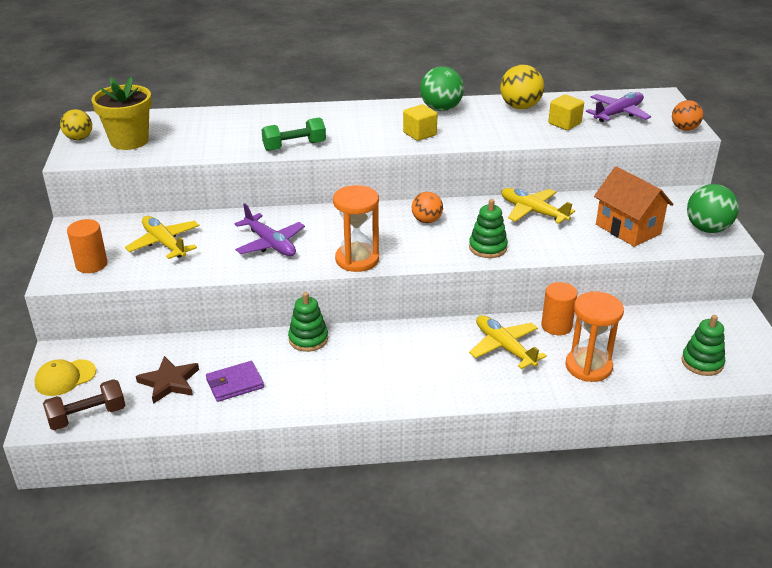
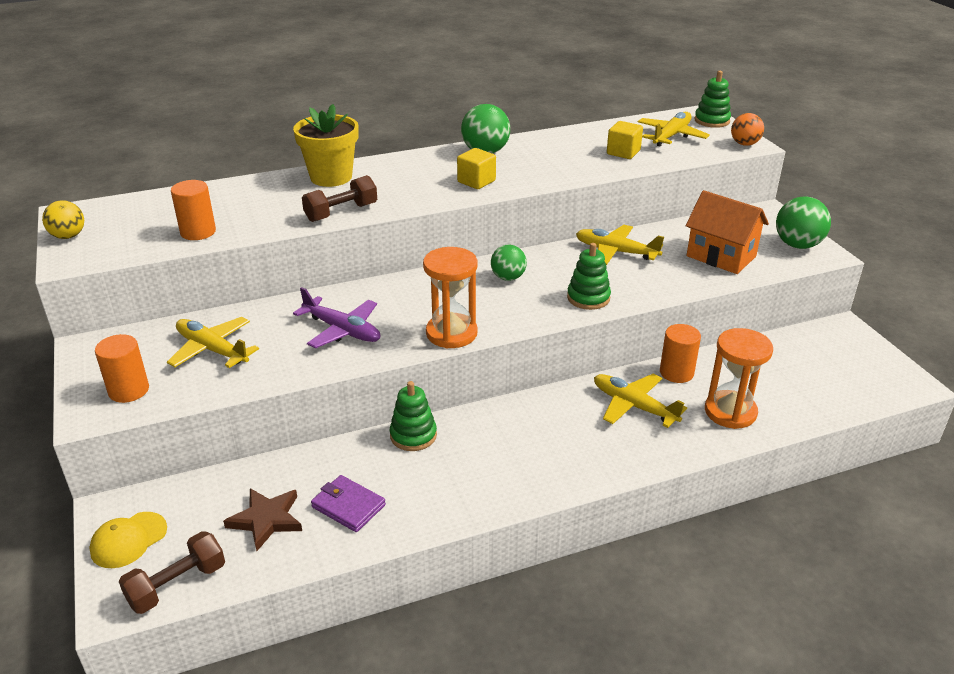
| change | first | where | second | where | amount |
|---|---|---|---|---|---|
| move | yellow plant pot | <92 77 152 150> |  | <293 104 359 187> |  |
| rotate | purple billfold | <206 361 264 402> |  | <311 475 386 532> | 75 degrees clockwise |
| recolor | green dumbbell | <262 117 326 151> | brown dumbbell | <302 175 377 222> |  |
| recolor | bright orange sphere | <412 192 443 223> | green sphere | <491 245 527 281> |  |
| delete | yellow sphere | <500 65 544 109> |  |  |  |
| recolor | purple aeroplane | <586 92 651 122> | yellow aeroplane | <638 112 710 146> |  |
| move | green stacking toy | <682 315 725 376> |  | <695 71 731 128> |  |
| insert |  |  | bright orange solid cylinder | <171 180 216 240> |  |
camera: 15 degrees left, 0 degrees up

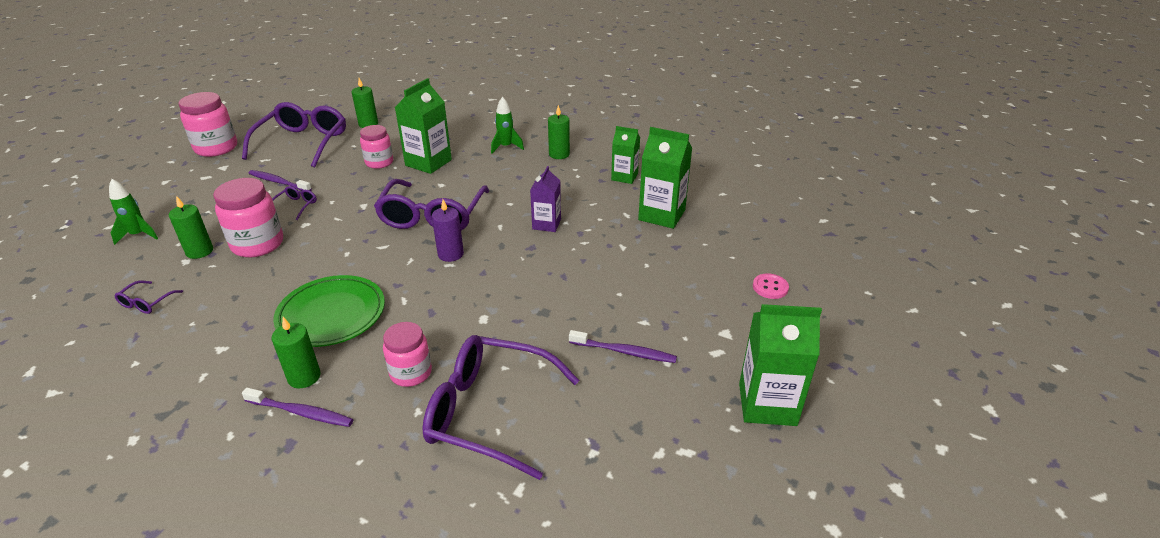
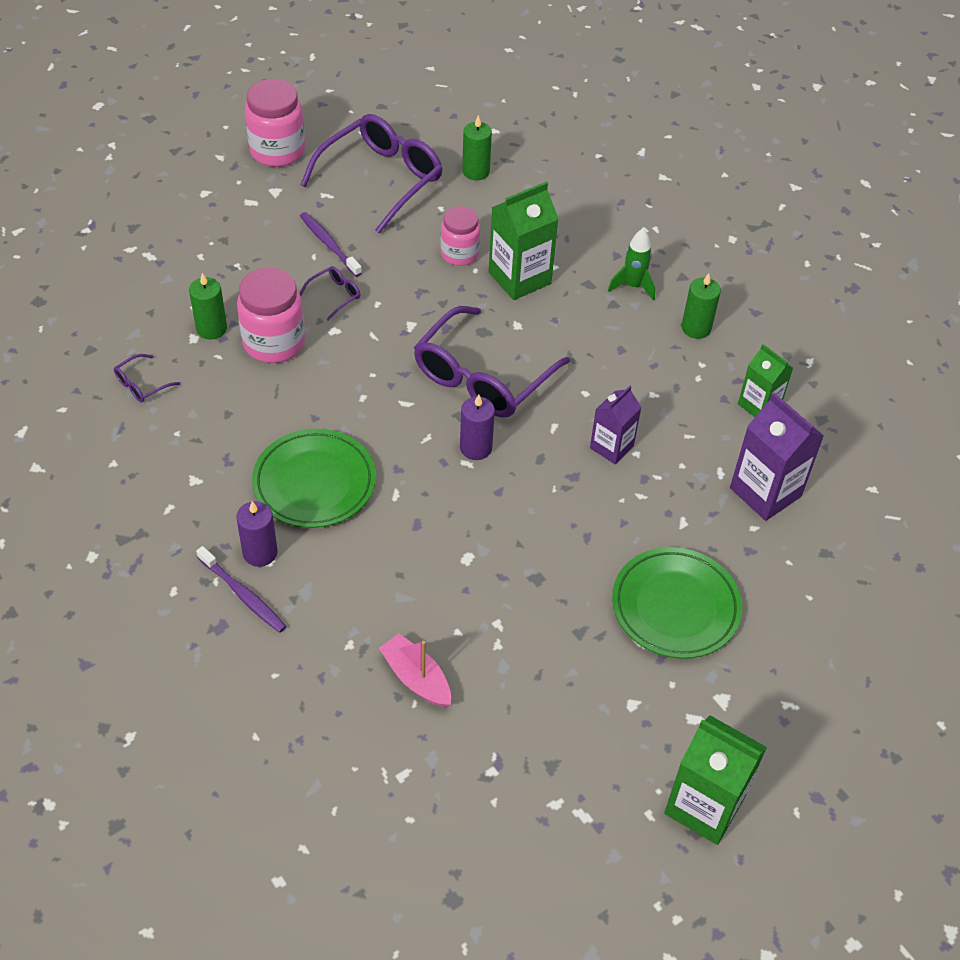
| change | first | where | second | where | amount |
|---|---|---|---|---|---|
| delete | green rocket | <109 179 158 245> |  |  |  |
| recolor | green candle | <272 317 321 388> | purple candle | <236 501 278 567> |  |
| delete | rosy preserve jar | <383 322 432 387> |  |  |  |
| replace | purple glasses | <422 335 579 480> | rosy toy boat | <379 633 451 707> |  |
| delete | purple tooth brush | <569 330 677 363> |  |  |  |
| recolor | green juice carton | <638 127 692 229> | purple juice carton | <730 393 824 521> |  |
| delete | rosy button | <753 273 789 299> |  |  |  |
| insert |  |  | green dinner plate | <612 547 742 659> |  |
camera: 25 degrees right, 15 degrees up

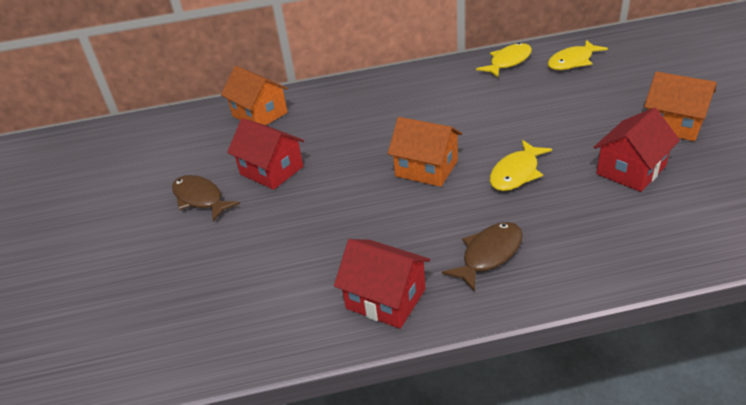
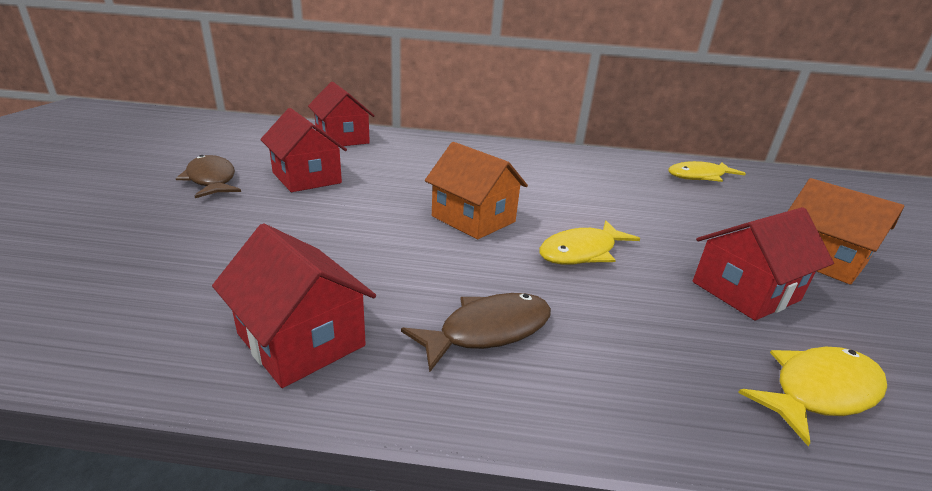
| change | first | where | second | where | amount |
|---|---|---|---|---|---|
| recolor | bright orange toy house | <221 66 288 125> | crimson toy house | <308 82 375 147> |  |
| move | yellow fish figure | <476 43 532 77> |  | <738 347 887 446> |  |
camera: 10 degrees right, 10 degrees down

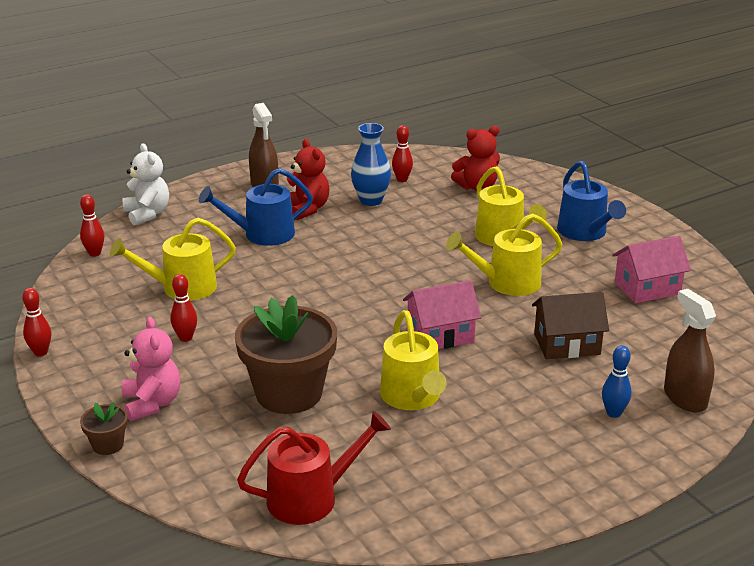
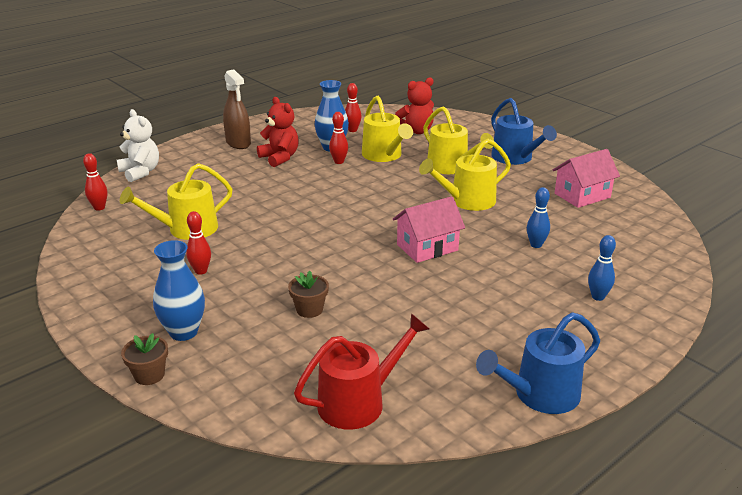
| change | first | where | second | where | amount |
|---|---|---|---|---|---|
| move | crimson tenpin | <22 288 51 356> |  | <329 112 348 164> |  |
| replace | rosy teddy bear | <122 317 180 421> | cobalt vase | <153 240 205 341> |  |
| move | cobalt watering can | <199 168 313 246> |  | <476 312 600 414> |  |
| resize | brown plant pot | <235 295 337 414> |  | <288 271 329 318> | x0.44 |
| move | yellow watering can | <380 310 447 410> |  | <362 96 413 162> |  |
| replace | brown toy house | <532 292 609 359> | cobalt tenpin | <527 187 550 248> |  |
| delete | brown spray bottle | <664 289 716 413> |  |  |  |
camera: 10 degrees left, 0 degrees up

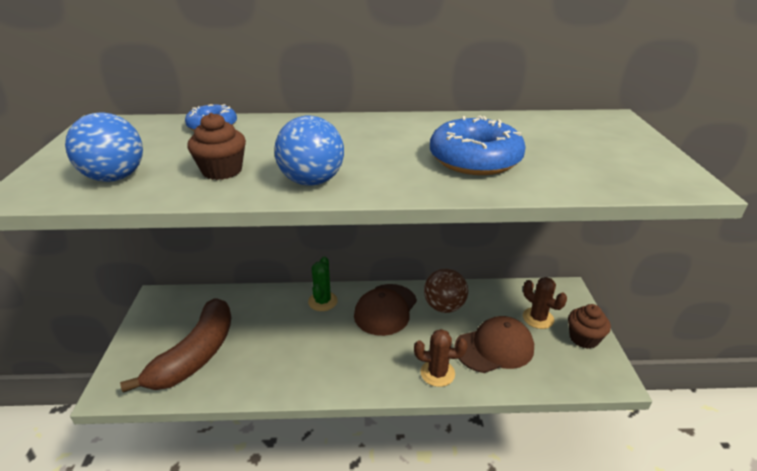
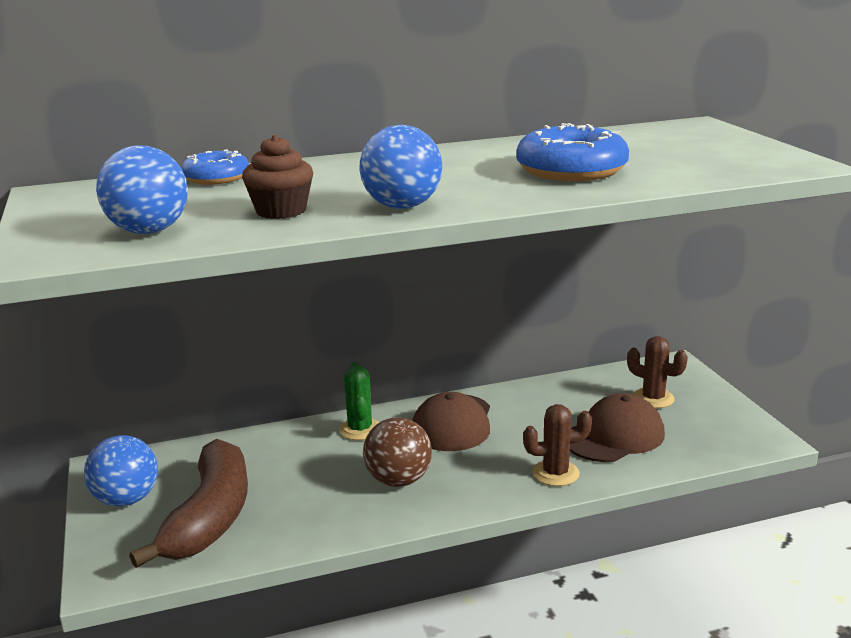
| change | first | where | second | where | amount |
|---|---|---|---|---|---|
| move | brown sphere | <424 269 468 313> |  | <363 417 432 487> |  |
| delete | brown cupcake | <568 304 611 349> |  |  |  |
| insert |  |  | cobalt sphere | <84 435 158 507> |  |
camera: 15 degrees left, 10 degrees down

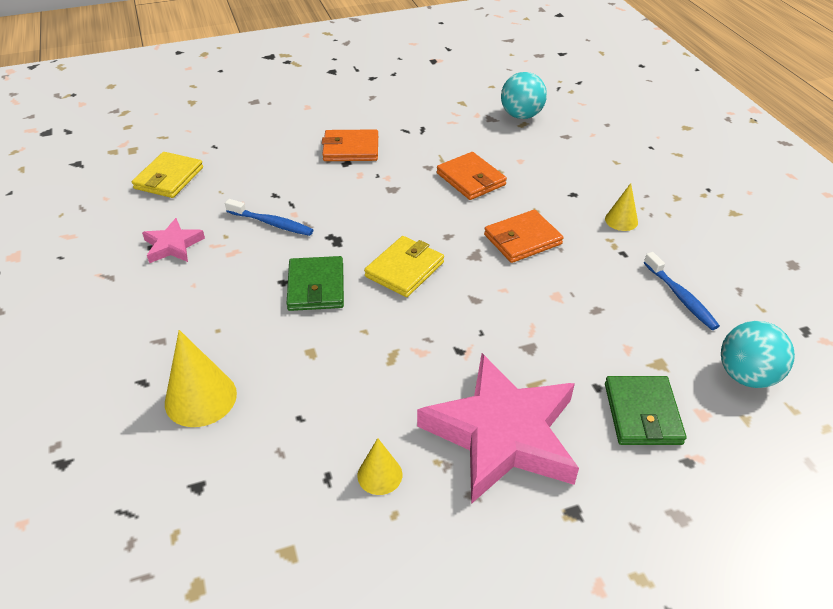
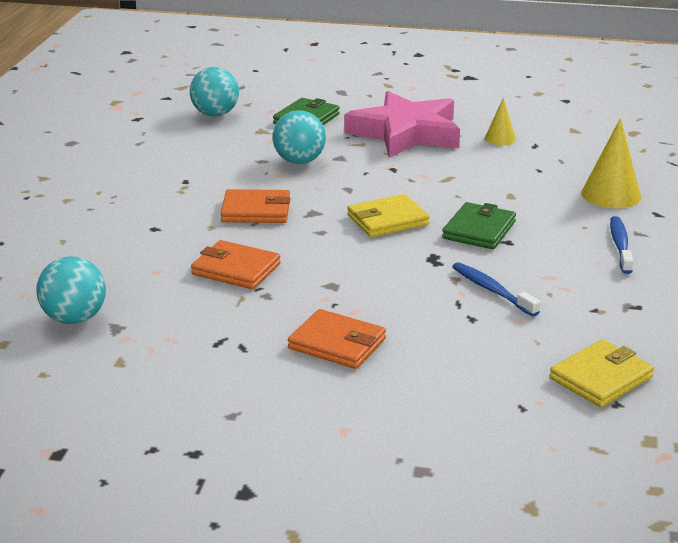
| change | first | where | second | where | amount |
|---|---|---|---|---|---|
| delete | rosy star | <142 218 205 263> |  |  |  |
| rotate | bright orange billfold | <437 152 507 200> |  | <191 240 281 289> | 60 degrees counterclockwise |
| delete | yellow cone shape | <605 183 638 231> |  |  |  |
| move | cobalt tooth brush | <644 252 720 330> |  | <610 216 633 274> |  |
| insert |  |  | turquoise sphere | <273 110 326 164> |  |
camera: 150 degrees left, 15 degrees down

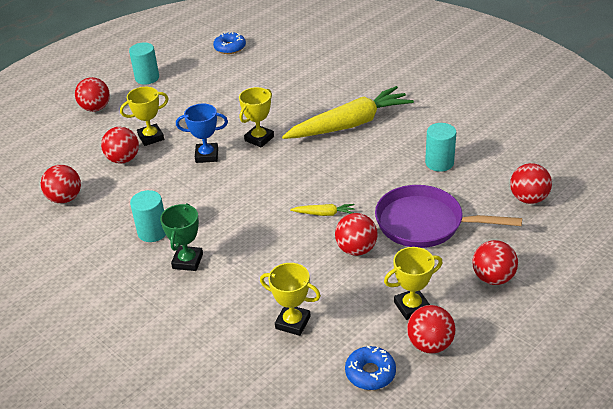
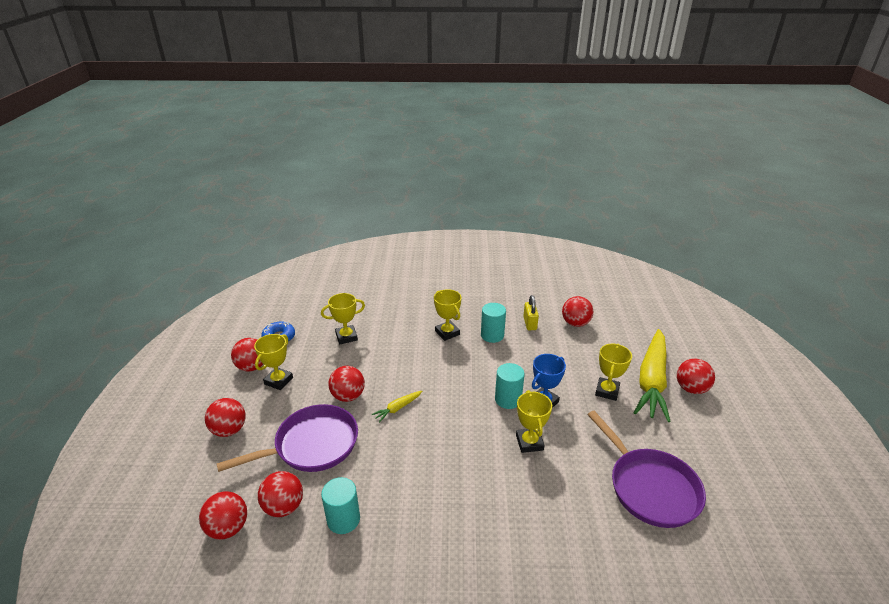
| change | first | where | second | where | amount |
|---|---|---|---|---|---|
| move | crimson sphere | <101 127 139 164> |  | <258 471 303 517> |  |
| move | turquoise solid cylinder | <129 42 159 85> |  | <495 363 525 409> |  |
| recolor | green prize cup | <160 203 203 271> | yellow prize cup | <434 289 461 341> |  |
| delete | cobalt glazed donut | <213 32 246 54> |  |  |  |
| move | yellow root vegetable | <282 86 414 139> |  | <634 329 670 422> |  |
| insert |  |  | yellow small lock | <523 295 539 330> |  |
| insert |  |  | purple frying pan | <587 411 706 528> |  |
camera: 135 degrees right, 5 degrees down

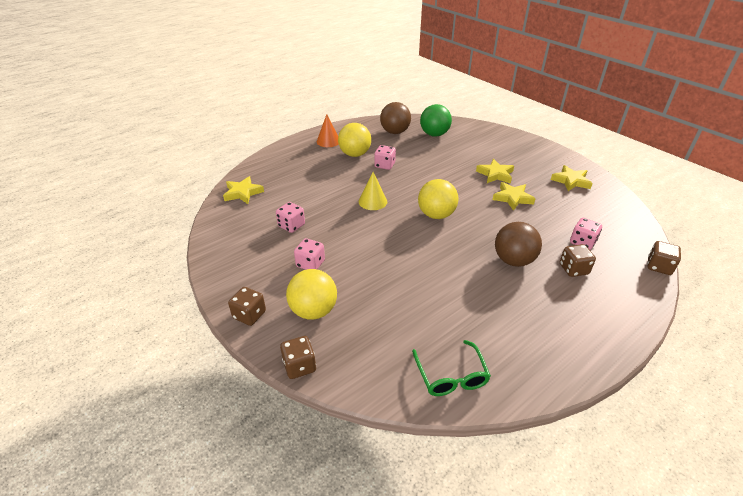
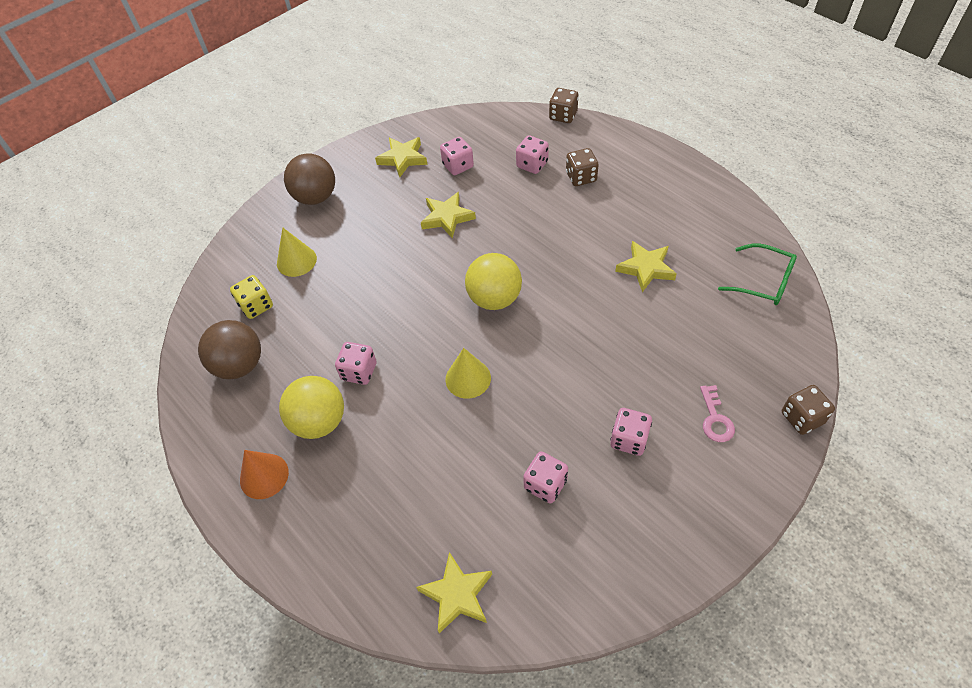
| change | first | where | second | where | amount |
|---|---|---|---|---|---|
| delete | brown die | <228 287 266 326> |  |  |  |
| replace | yellow sphere | <286 269 337 320> | rosy key | <700 385 735 442> |  |
| rotate | green glasses | <412 340 491 396> |  | <718 243 797 305> | 45 degrees clockwise |
| replace | green sphere | <420 104 452 137> | yellow die | <230 275 273 319> |  |
| move | yellow star | <476 159 514 184> |  | <615 241 677 292> |  |
| move | brown sphere | <495 222 542 267> |  | <284 153 335 205> |  |
| insert |  |  | yellow cone shape | <277 227 317 277> |  |
| insert |  |  | rosy die | <440 137 474 175> |  |
camera: 90 degrees left, 15 degrees up

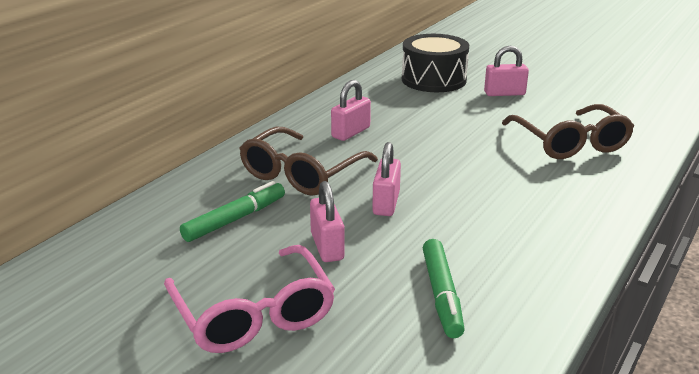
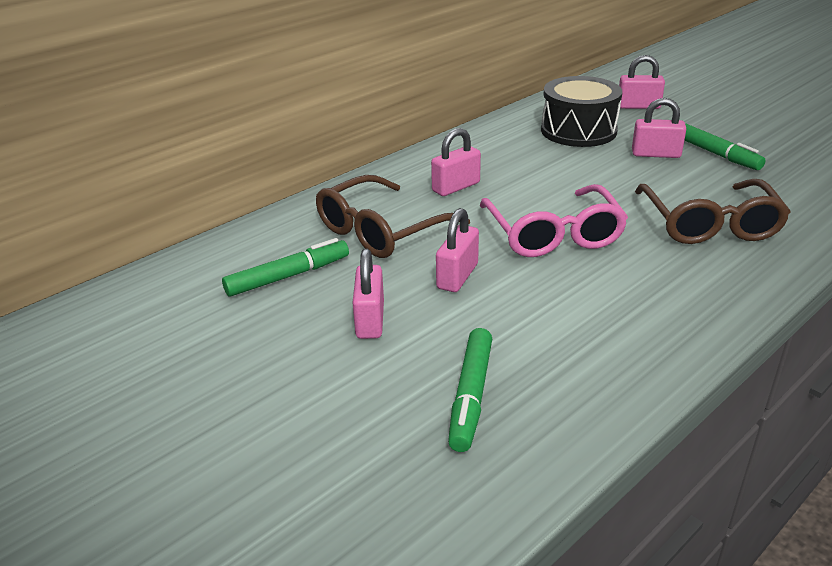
| change | first | where | second | where | amount |
|---|---|---|---|---|---|
| move | rosy glasses | <164 245 335 353> |  | <480 184 628 257> |  |
| insert |  |  | rosy small lock | <619 55 665 109> |  |
| insert |  |  | green marker | <684 123 766 170> |  |
camera: 15 degrees right, 5 degrees up

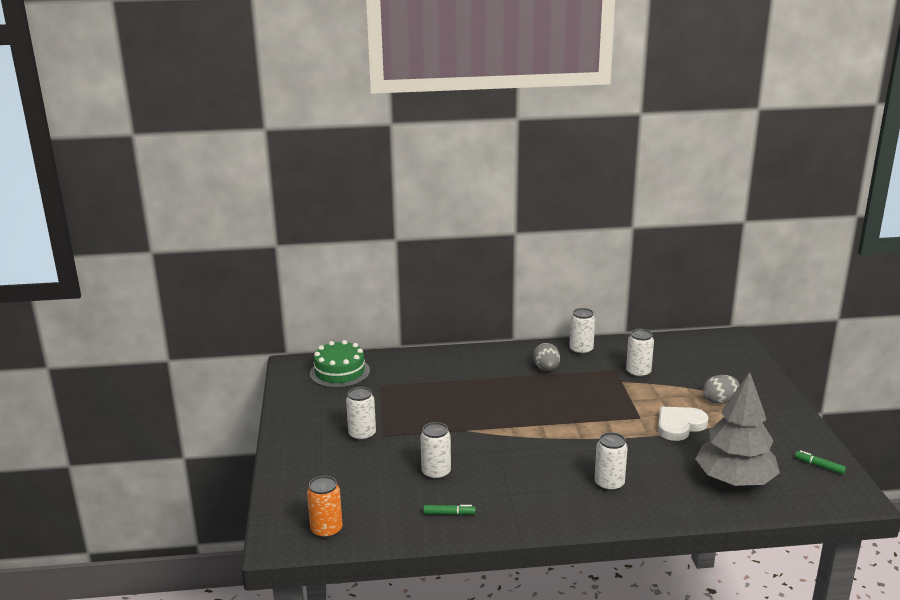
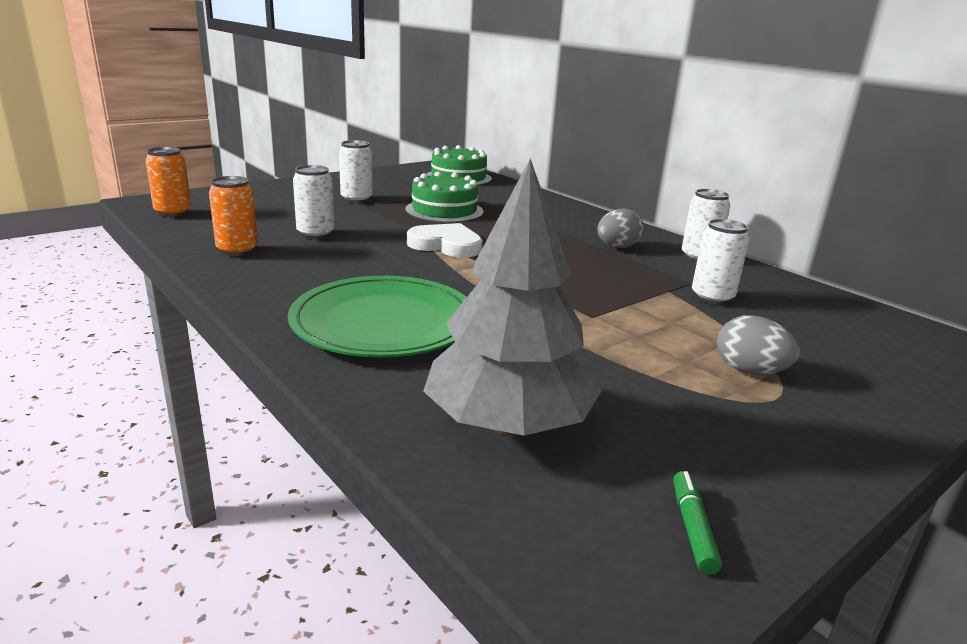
| change | first | where | second | where | amount |
|---|---|---|---|---|---|
| replace | green marker | <423 505 475 515> | bright orange soda can | <209 176 258 256> |  |
| replace | snow-white soda can | <595 432 628 492> | green dinner plate | <288 276 467 358> |  |
| move | snow-white heart shape | <658 407 709 441> |  | <407 223 482 258> |  |
| insert |  |  | green layer cake | <405 172 484 223> |  |
camera: 55 degrees right, 0 degrees up

